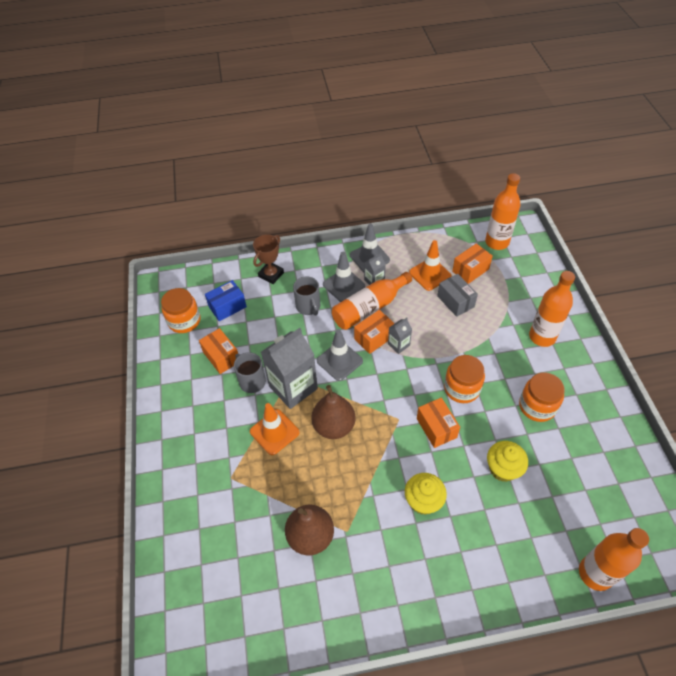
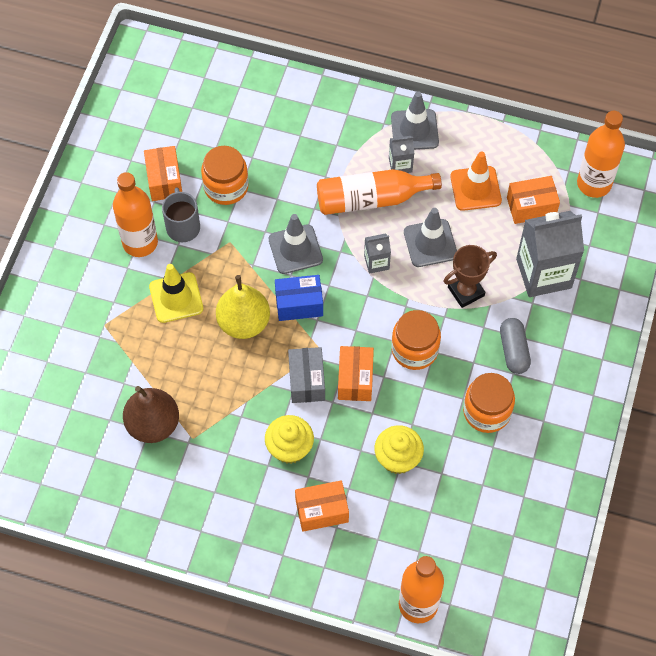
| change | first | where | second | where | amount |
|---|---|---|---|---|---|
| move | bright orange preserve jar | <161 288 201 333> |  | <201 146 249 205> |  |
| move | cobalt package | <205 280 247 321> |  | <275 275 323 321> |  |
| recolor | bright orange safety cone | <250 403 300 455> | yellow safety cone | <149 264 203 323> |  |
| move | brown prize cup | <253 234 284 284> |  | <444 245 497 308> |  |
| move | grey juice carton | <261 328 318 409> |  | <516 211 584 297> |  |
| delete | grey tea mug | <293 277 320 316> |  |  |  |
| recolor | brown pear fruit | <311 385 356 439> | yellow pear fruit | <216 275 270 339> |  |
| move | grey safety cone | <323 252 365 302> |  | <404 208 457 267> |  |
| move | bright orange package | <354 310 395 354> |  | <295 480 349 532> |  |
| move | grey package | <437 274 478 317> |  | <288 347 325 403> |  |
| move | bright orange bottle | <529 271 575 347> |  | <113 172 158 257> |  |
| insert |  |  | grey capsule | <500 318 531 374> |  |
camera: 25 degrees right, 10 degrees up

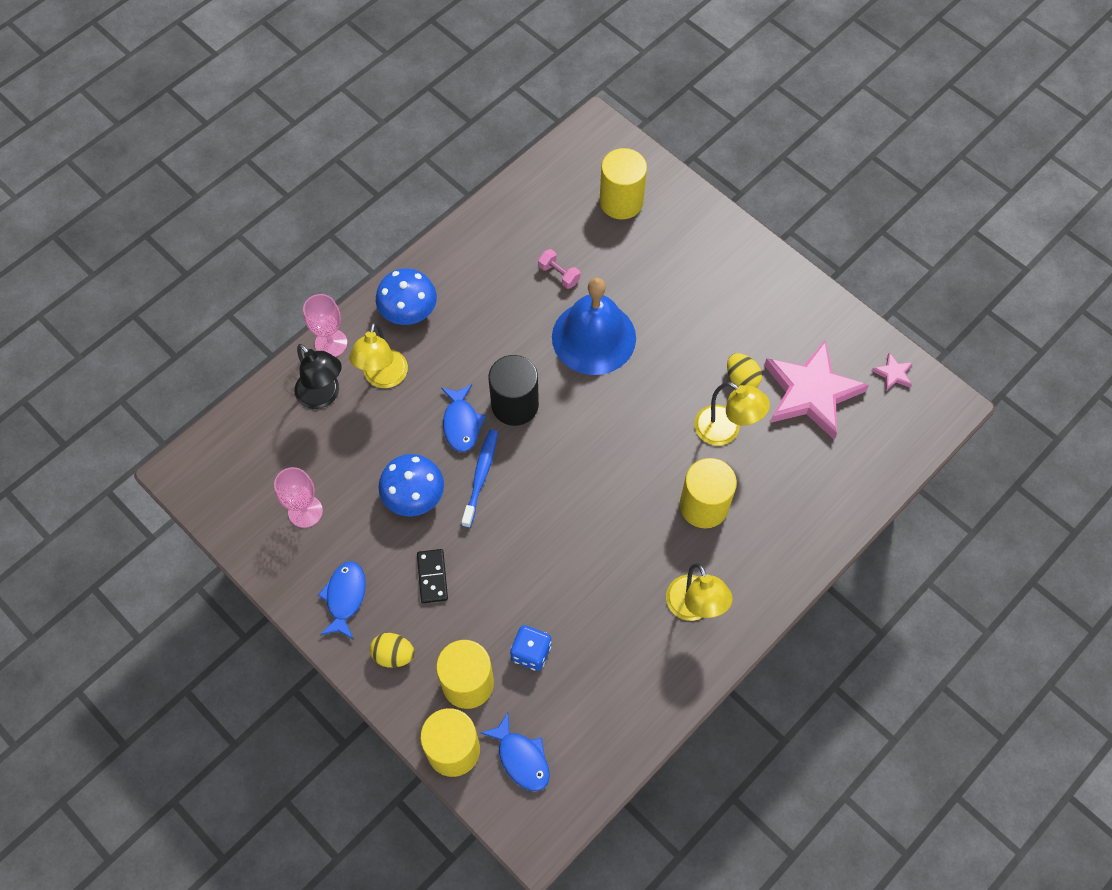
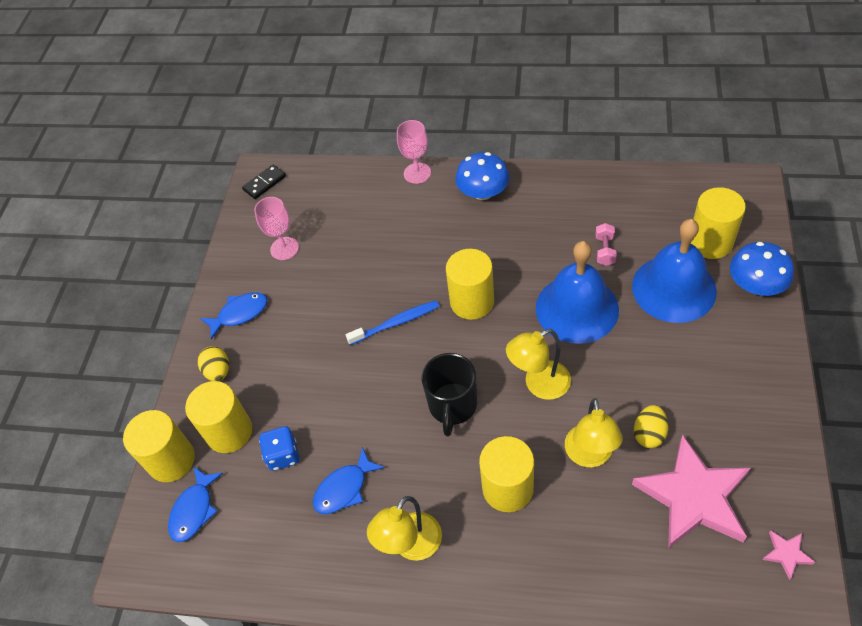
| change | first | where | second | where | amount |
|---|---|---|---|---|---|
| delete | jet-black lamp | <295 344 342 409> |  |  |  |
| move | yellow lamp | <349 322 408 388> |  | <506 329 571 400> |  |
| move | cobalt mushroom | <378 454 444 517> |  | <730 242 794 296> |  |
| move | jet-black domino tile | <417 549 448 603> |  | <242 165 286 199> |  |
| move | cobalt fish figure | <441 384 486 452> |  | <313 447 385 514> |  |
| recolor | jet-black solid cylinder | <488 355 539 426> | yellow solid cylinder | <446 249 494 320> |  |
| insert |  |  | jet-black tea mug | <422 353 477 437> |  |
| insert |  |  | cobalt hand bell | <632 219 717 323> |  |
camera: 60 degrees right, 10 degrees down

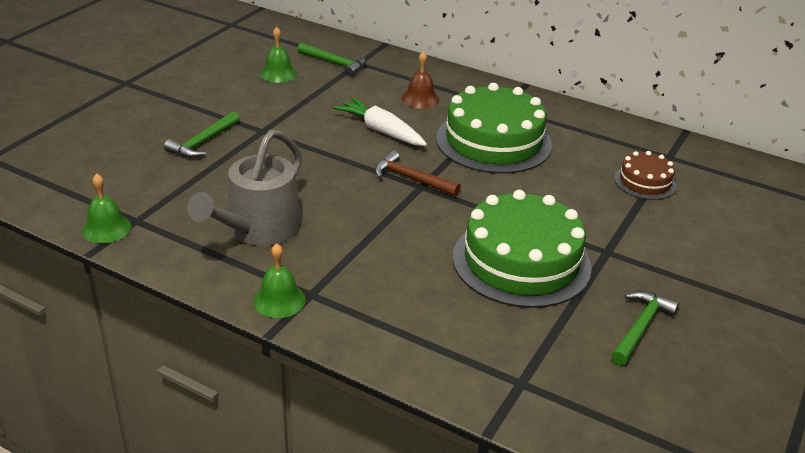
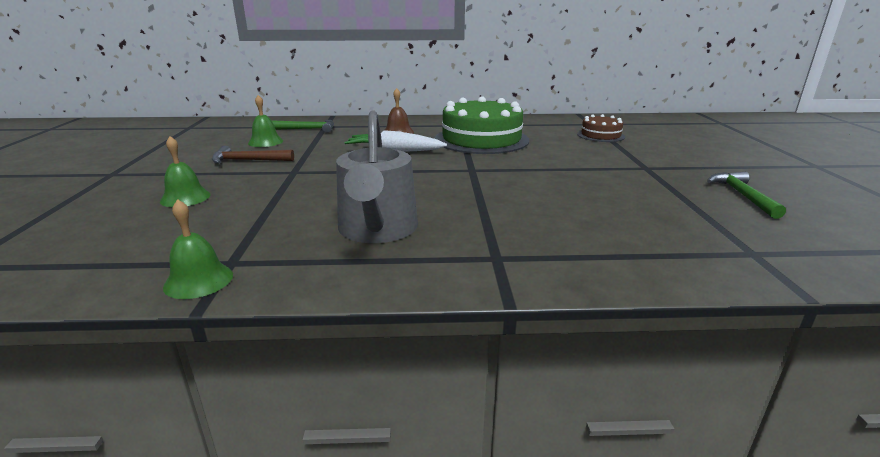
| change | first | where | second | where | amount |
|---|---|---|---|---|---|
| delete | green carpenter's hammer | <164 111 240 158> |  |  |  |
| move | green hand bell | <253 243 306 318> |  | <160 136 210 207> |  |
| move | brown carpenter's hammer | <375 150 461 196> |  | <212 145 294 164> |  |
| delete | green layer cake | <453 190 592 308> |  |  |  |
camera: 30 degrees left, 10 degrees down

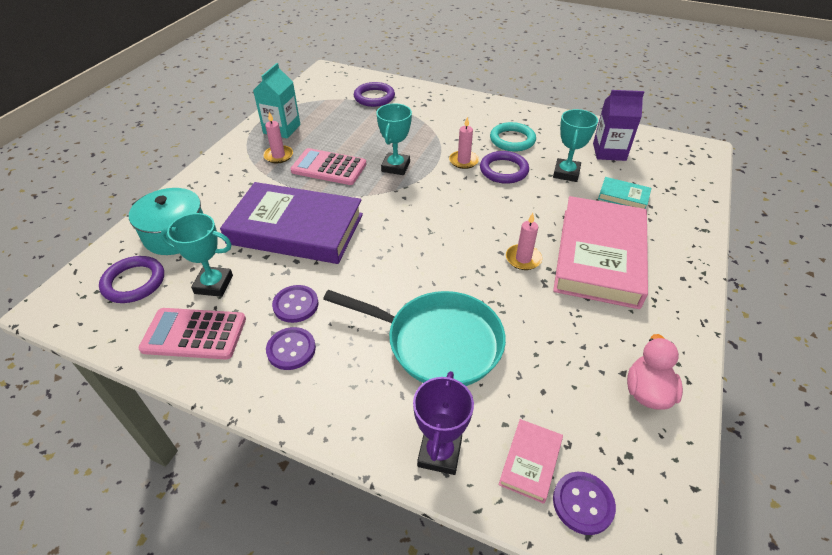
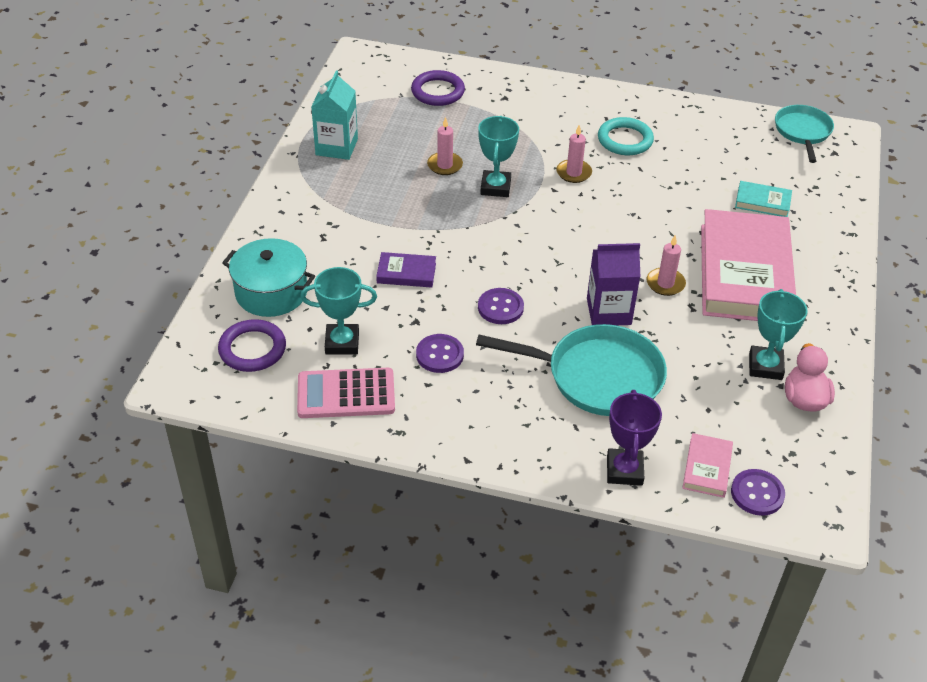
| change | first | where | second | where | amount |
|---|---|---|---|---|---|
| resize | purple hardback | <220 182 363 264> |  | <376 252 436 288> | x0.42 |
| move | rosy candle | <263 112 293 163> |  | <427 117 463 175> |  |
| move | purple button | <266 327 316 370> |  | <478 288 524 324> |  |
| delete | rosy adding machine | <290 148 366 185> |  |  |  |
| delete | purple ring | <480 151 529 184> |  |  |  |
| move | turquoise prize cup | <553 109 598 182> |  | <749 289 808 380> |  |
| move | purple juice carton | <593 90 644 161> |  | <587 243 640 325> |  |
| insert |  |  | turquoise frying pan | <775 105 834 163> |  |
camera: 10 degrees left, 0 degrees up

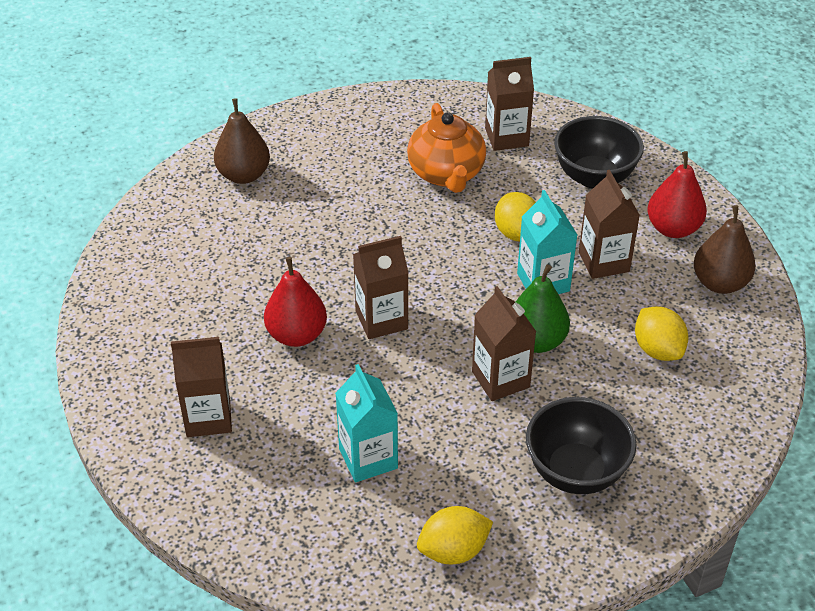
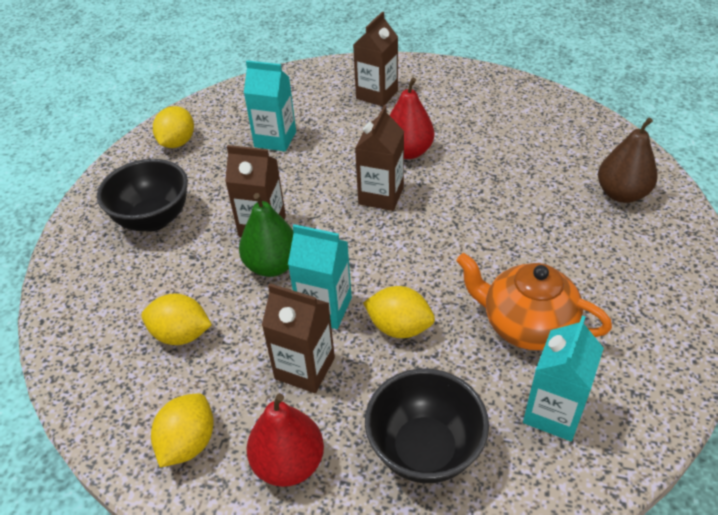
| change | first | where | second | where | amount |
|---|---|---|---|---|---|
| recolor | brown juice carton | <485 57 534 151> | turquoise juice carton | <523 316 604 441> |  |
| replace | brown pear fruit | <694 205 756 294> | yellow citrus fruit | <151 393 214 467> |  |
camera: 130 degrees right, 0 degrees up

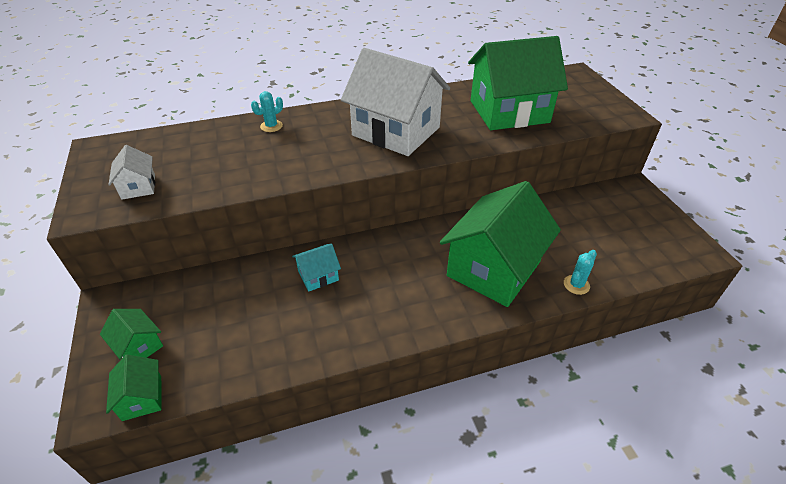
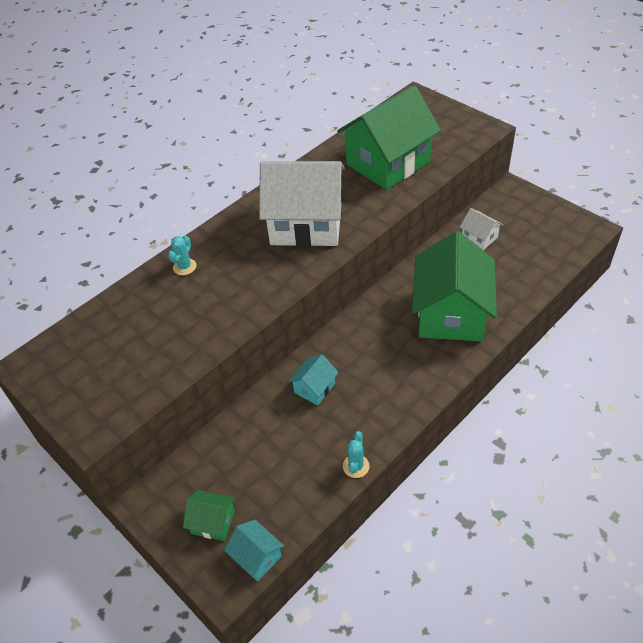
| change | first | where | second | where | amount |
|---|---|---|---|---|---|
| recolor | green toy house | <106 354 162 421> | turquoise toy house | <224 520 284 582> |  |
| move | snow-white toy house | <108 145 155 200> |  | <460 208 503 250> |  |
| move | turquoise cactus | <564 250 597 295> |  | <343 431 369 478> |  |
camera: 25 degrees left, 5 degrees up

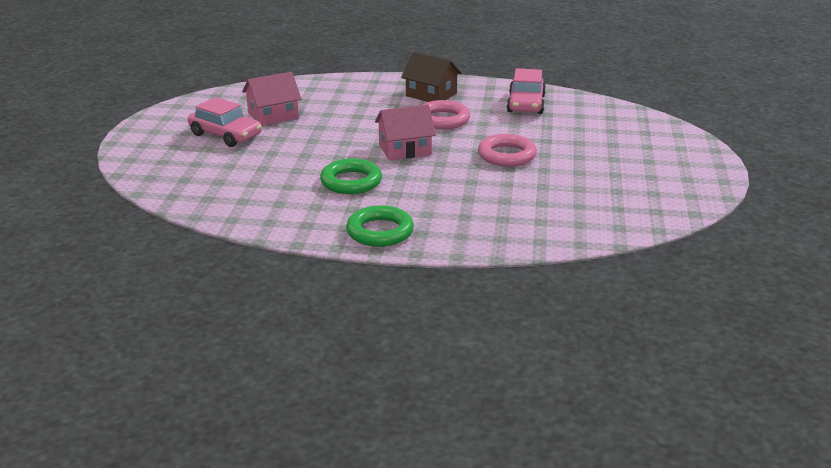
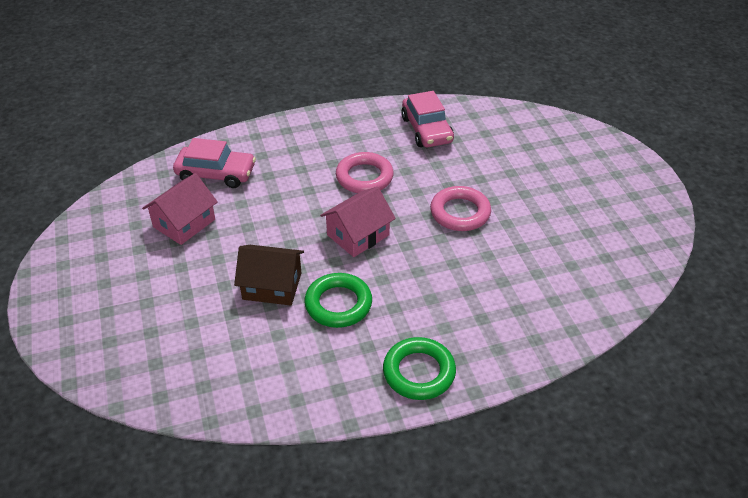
| change | first | where | second | where | amount |
|---|---|---|---|---|---|
| move | rosy toy car | <188 97 262 147> |  | <173 138 256 188> |  |
| move | brown toy house | <401 52 462 102> |  | <234 245 304 306> |  |
camera: 25 degrees left, 15 degrees up

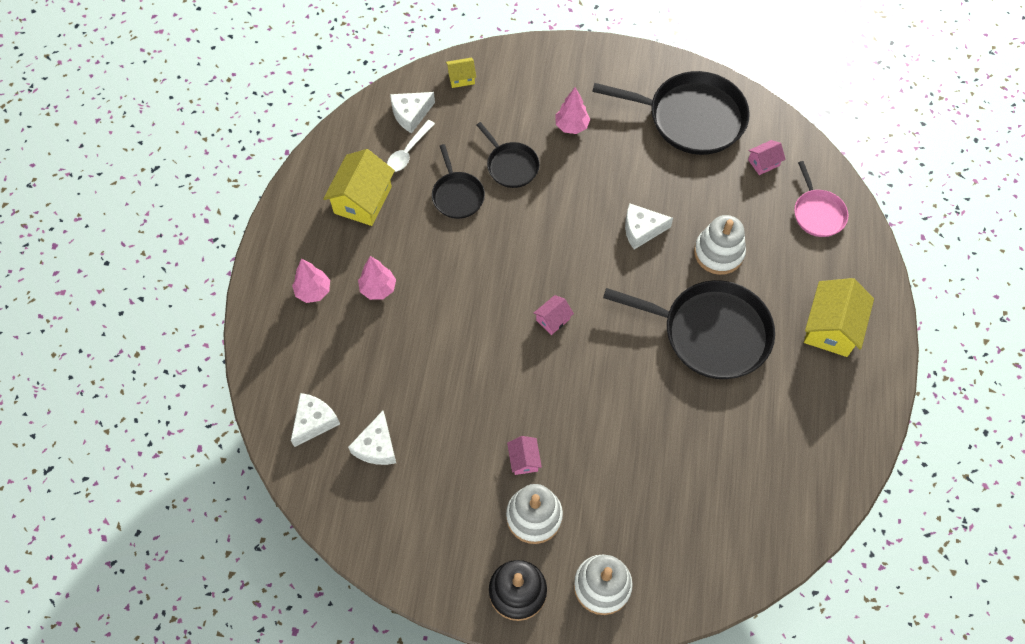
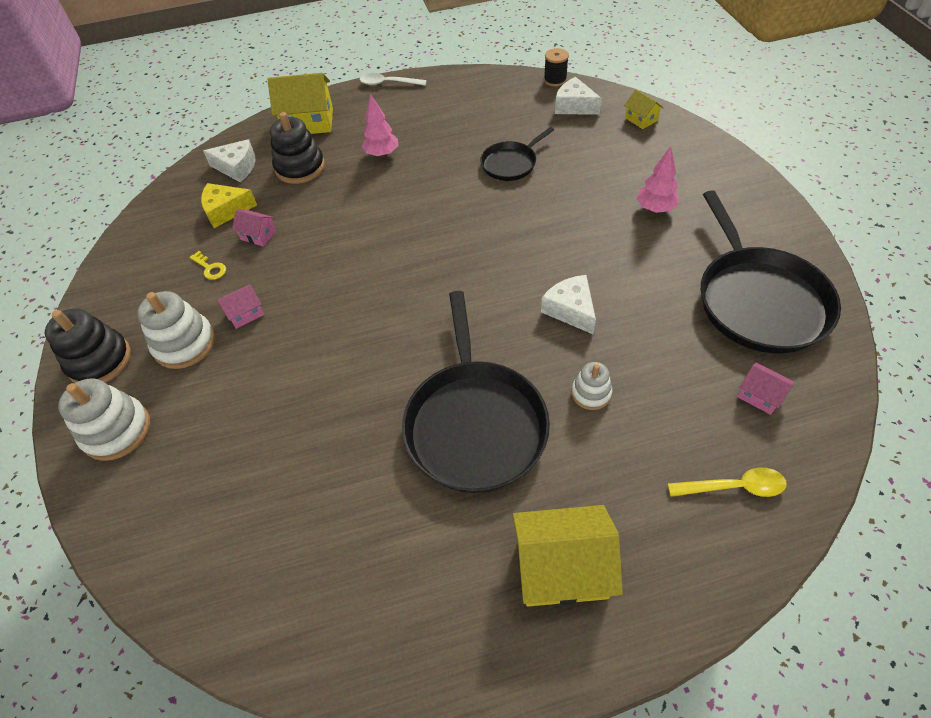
| change | first | where | second | where | amount |
|---|---|---|---|---|---|
| delete | rosy tree | <292 259 330 303> |  |  |  |
| move | yellow toy house | <323 149 395 226> |  | <267 73 333 134> |  |
| recolor | snow-white piece of cheese | <348 411 396 465> | yellow piece of cheese | <201 183 257 228> |  |
| move | snow-white teaspoon | <387 120 435 172> |  | <360 73 427 85> |  |
| delete | jet-black frying pan | <477 122 540 188> |  |  |  |
| move | rosy toy house | <534 295 574 335> |  | <232 209 276 247> |  |
| resize | snow-white stacking toy | <694 215 746 275> |  | <571 362 613 410> | x0.58 |
| replace | rosy frying pan | <794 161 848 237> | yellow teaspoon | <667 467 787 497> |  |
| insert |  |  | yellow key | <190 251 226 280> |  |
| insert |  |  | jet-black stacking toy | <270 112 325 184> |  |
| insert |  |  | jet-black reel of thread | <544 48 569 87> |  |
camera: 70 degrees right, 10 degrees down

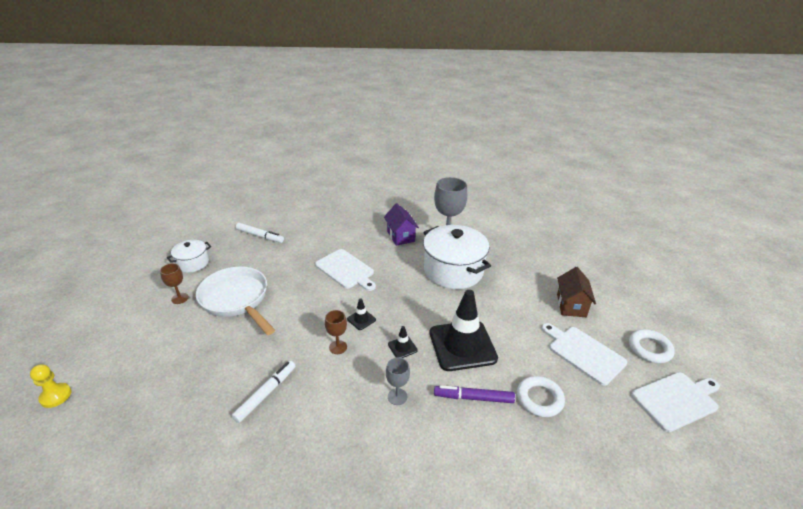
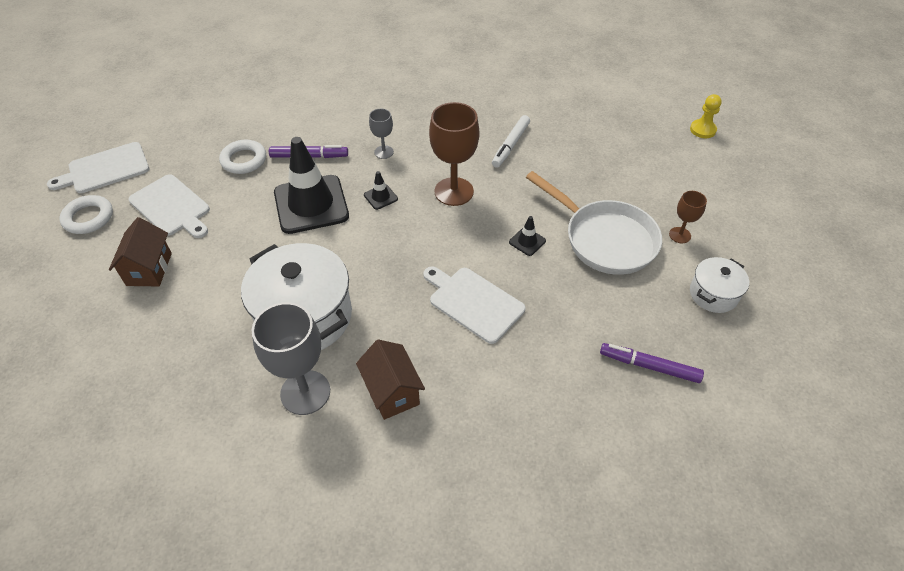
| change | first | where | second | where | amount |
|---|---|---|---|---|---|
| recolor | snow-white marker | <236 223 284 243> | purple marker | <600 343 704 383> |  |
| resize | brown goblet | <325 310 347 354> |  | <429 102 479 206> | x1.93 |
| move | jet-black safety cone | <347 298 376 330> |  | <509 216 546 256> |  |
| recolor | purple toy house | <384 203 419 246> | brown toy house | <356 340 425 420> |  |
camera: 175 degrees right, 15 degrees up

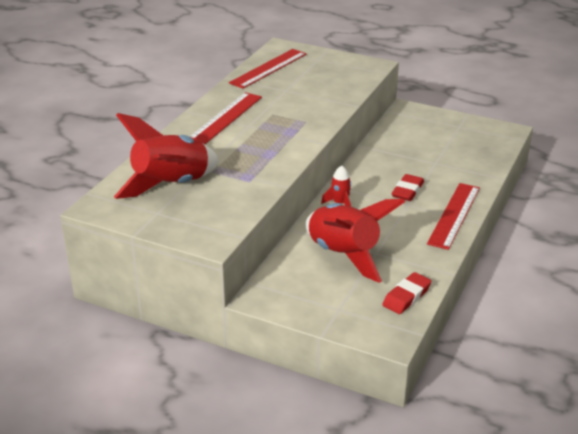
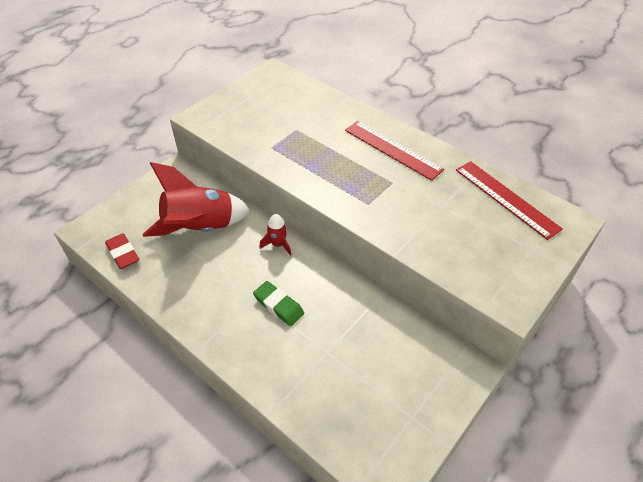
| change | first | where | second | where | amount |
|---|---|---|---|---|---|
| delete | crimson rocket | <114 113 219 199> |  |  |  |
| recolor | crimson gum eraser | <392 174 424 201> | green gum eraser | <253 281 304 326> |  |
| delete | crimson straightedge | <427 183 480 250> |  |  |  |
camera: 105 degrees right, 15 degrees up

